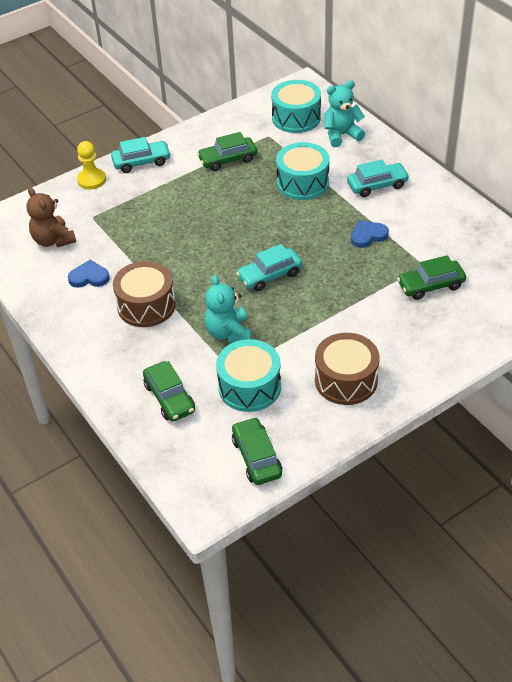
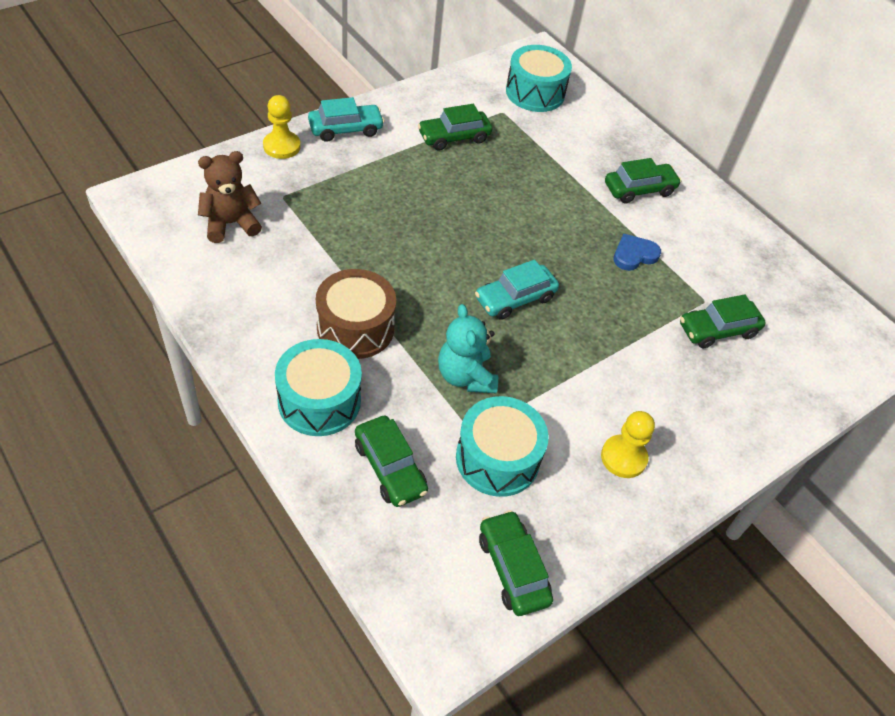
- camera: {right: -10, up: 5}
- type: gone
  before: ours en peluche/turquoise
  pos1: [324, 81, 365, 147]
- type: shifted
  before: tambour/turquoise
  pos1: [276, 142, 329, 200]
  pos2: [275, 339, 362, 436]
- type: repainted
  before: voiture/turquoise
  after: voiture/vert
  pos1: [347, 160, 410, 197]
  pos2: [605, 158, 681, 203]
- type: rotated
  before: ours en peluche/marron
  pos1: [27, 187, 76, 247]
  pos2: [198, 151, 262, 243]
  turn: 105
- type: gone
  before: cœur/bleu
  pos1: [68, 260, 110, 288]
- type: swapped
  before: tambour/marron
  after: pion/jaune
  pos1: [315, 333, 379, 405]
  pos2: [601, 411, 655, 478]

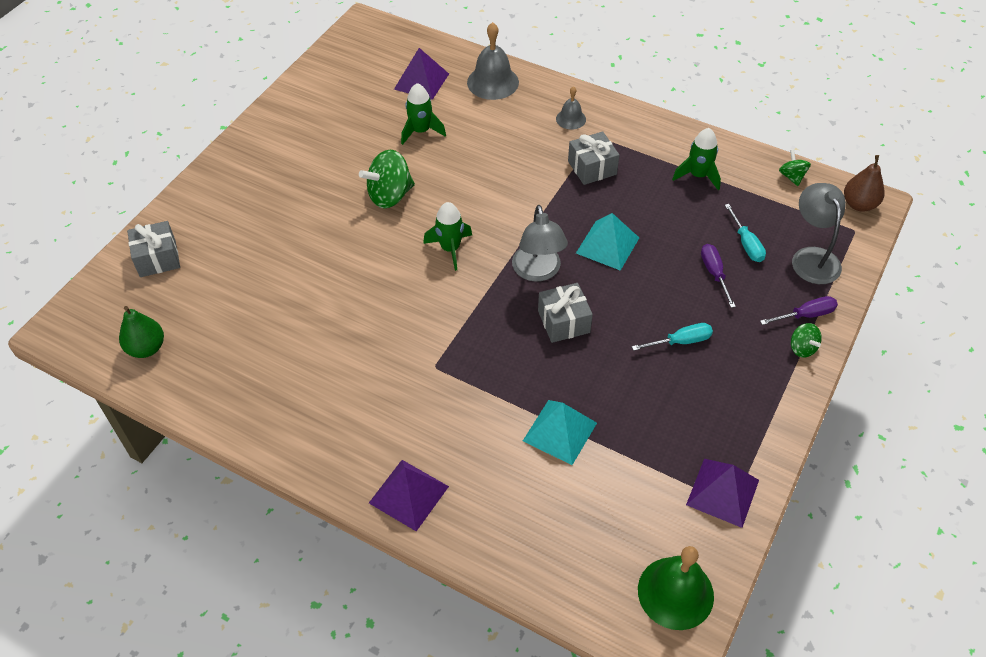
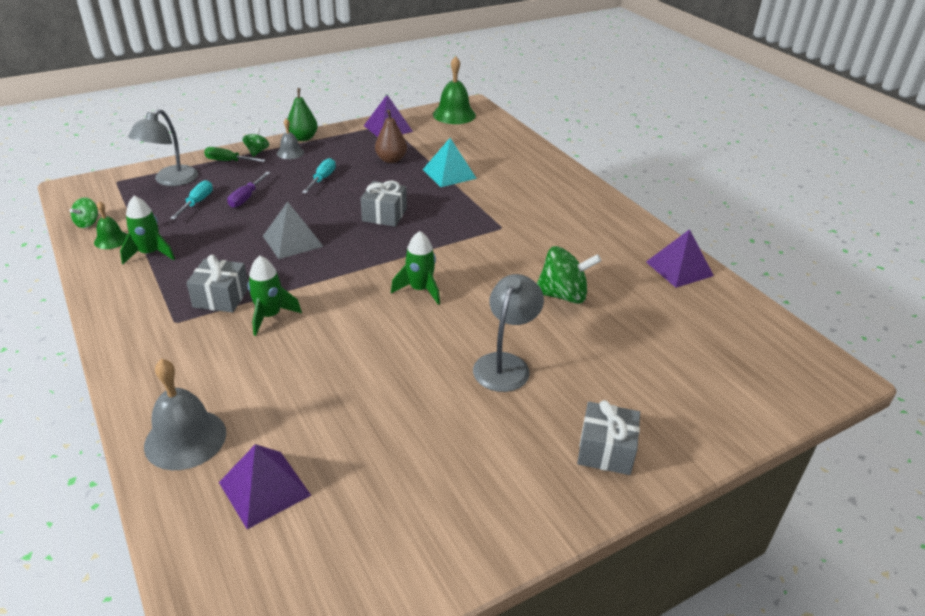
- camera: {right: -150, up: -15}
- type: shifted
  before: fusée/vert
  pos1: [401, 83, 446, 145]
  pos2: [248, 256, 302, 336]
- type: shifted
  before: cloche/gris
  pos1: [556, 86, 586, 130]
  pos2: [277, 118, 304, 159]
- type: shifted
  before: toupie/vert
  pos1: [359, 150, 415, 208]
  pos2: [537, 246, 601, 304]
- type: shifted
  before: poire/marron
  pos1: [844, 155, 884, 212]
  pos2: [375, 110, 407, 163]
- type: shifted
  before: lampe/gris
  pos1: [512, 205, 568, 282]
  pos2: [473, 274, 544, 392]
- type: repainted
  before: pyramide/turquoise
  after: pyramide/gris
  pos1: [576, 213, 639, 271]
  pos2: [263, 202, 324, 259]
- type: shifted
  before: cadeau/gris
  pos1: [127, 221, 180, 277]
  pos2: [577, 400, 640, 475]
- type: repainted
  before: tournevis/violet
  after: tournevis/vert
  pos1: [760, 296, 838, 325]
  pos2: [204, 147, 266, 162]
- type: shifted
  before: poire/vert
  pos1: [119, 306, 164, 358]
  pos2: [288, 88, 318, 141]
- type: rotated
  before: tournevis/turquoise
  pos1: [632, 323, 713, 351]
  pos2: [302, 158, 336, 193]
  turn: 90
- type: shifted
  before: pyramide/violet
  pos1: [369, 460, 449, 531]
  pos2: [646, 229, 714, 288]
- type: new
  after: cloche/vert
  pos2: [94, 201, 127, 249]

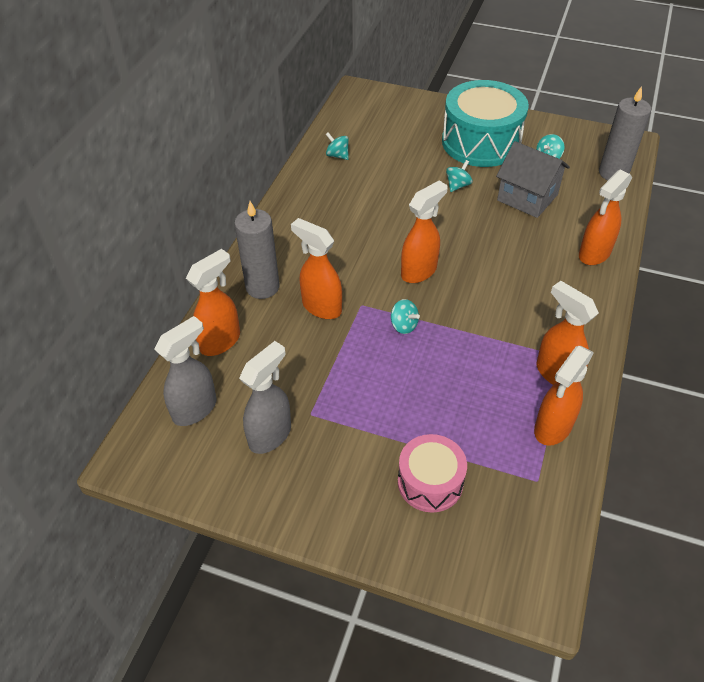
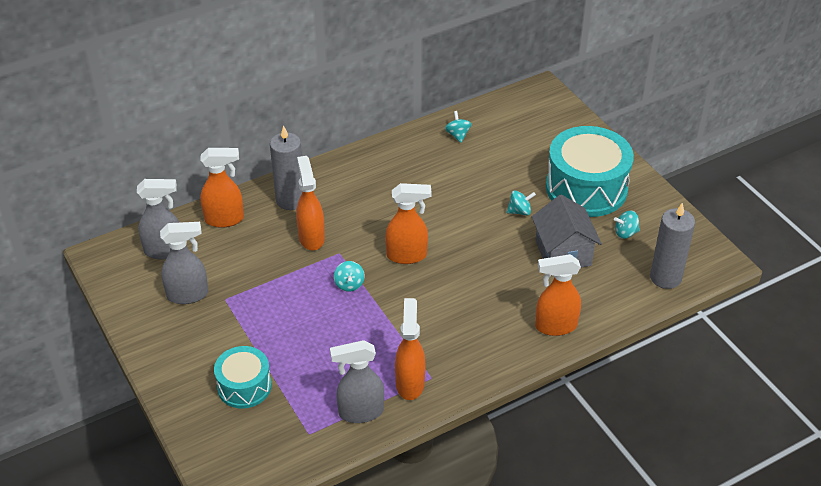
- camera: {right: 40, up: -5}
- type: repainted
  before: vaporisateur/orange
  after: vaporisateur/gris
  pos1: [534, 346, 594, 446]
  pos2: [330, 340, 384, 423]
- type: repainted
  before: tambour/rose
  after: tambour/turquoise
  pos1: [398, 434, 467, 513]
  pos2: [214, 346, 272, 409]

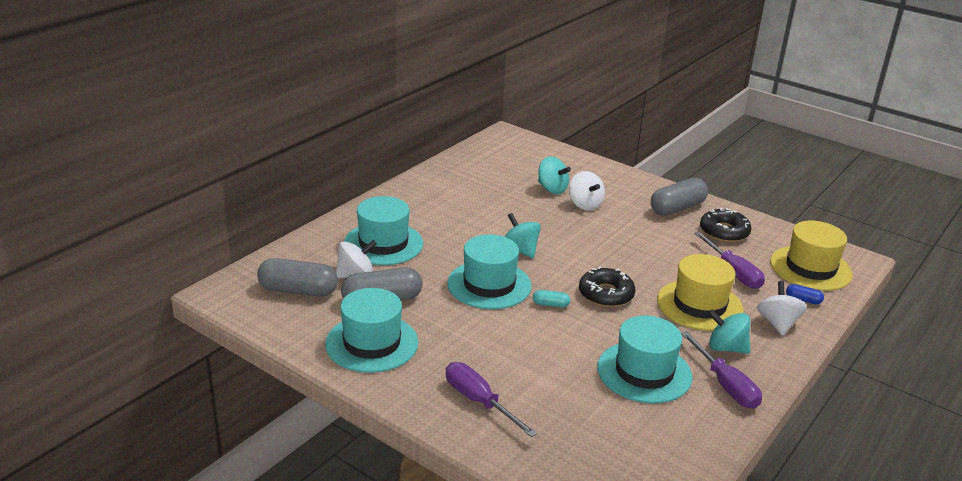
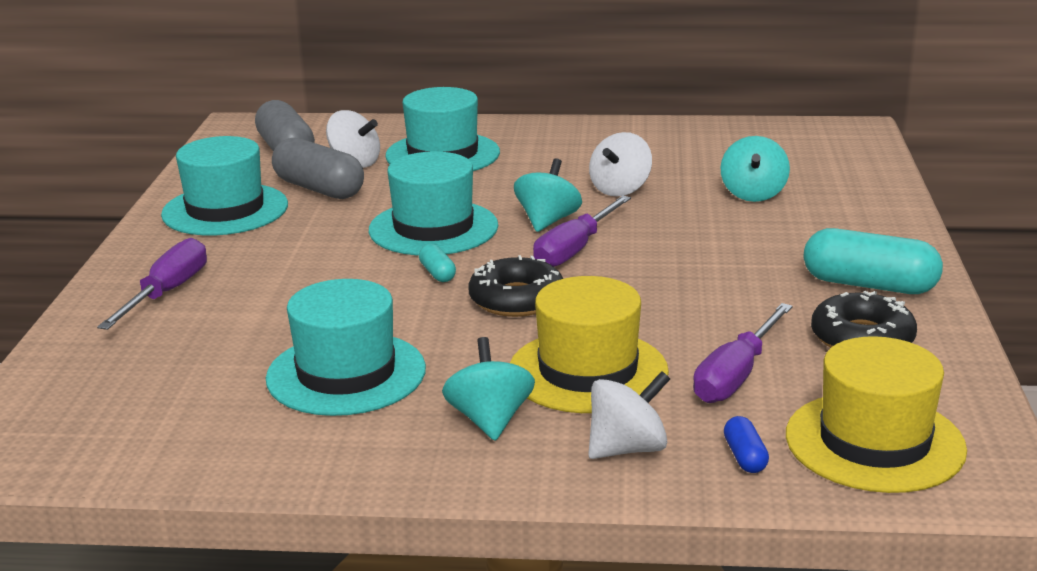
- camera: {right: 60, up: -5}
- type: shifted
  before: toupie/blanc
  pos1: [569, 171, 605, 211]
  pos2: [589, 132, 652, 196]
- type: repainted
  before: gélule/gris
  after: gélule/turquoise
  pos1: [651, 178, 708, 216]
  pos2: [804, 228, 943, 294]
- type: shifted
  before: tournevis/violet
  pos1: [681, 331, 762, 409]
  pos2: [533, 195, 631, 267]

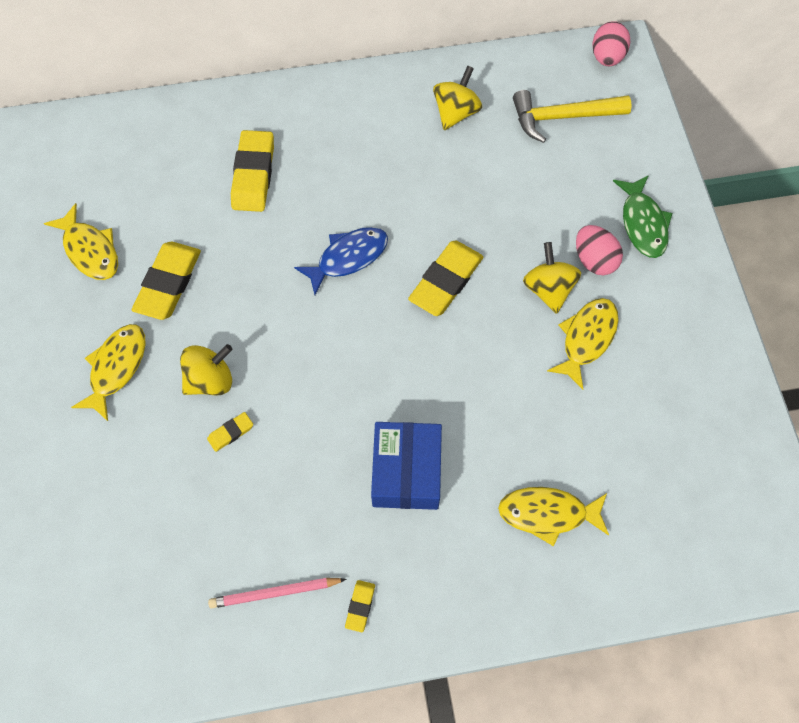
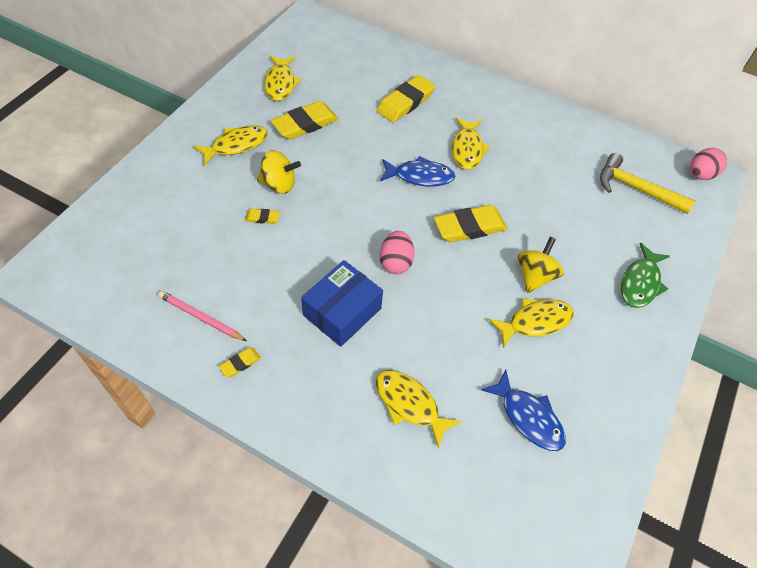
- camera: {right: 35, up: -10}
- type: gone
  before: toupie/jaune
  pos1: [433, 66, 482, 130]
- type: shifted
  before: œuf/rose
  pos1: [576, 225, 623, 275]
  pos2: [380, 231, 414, 274]
- type: new
  after: poisson/jaune
  pos2: [452, 117, 491, 170]
- type: new
  after: poisson/bleu
  pos2: [481, 370, 566, 451]

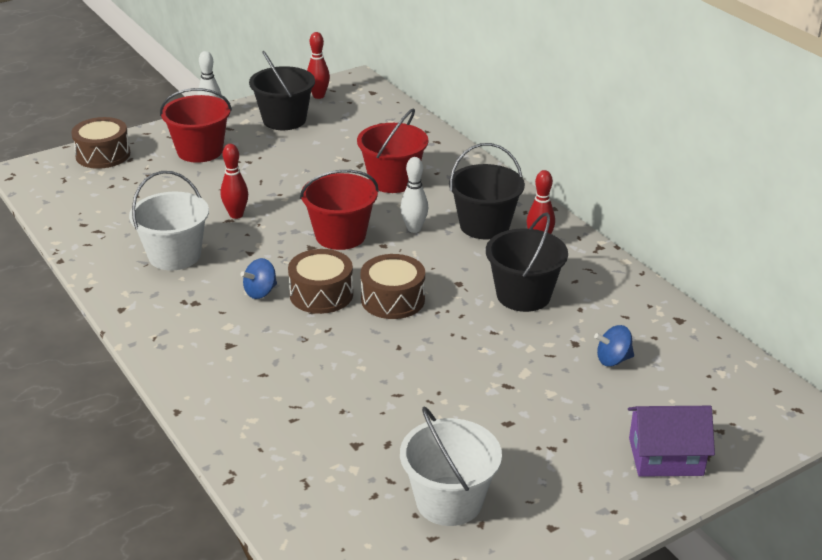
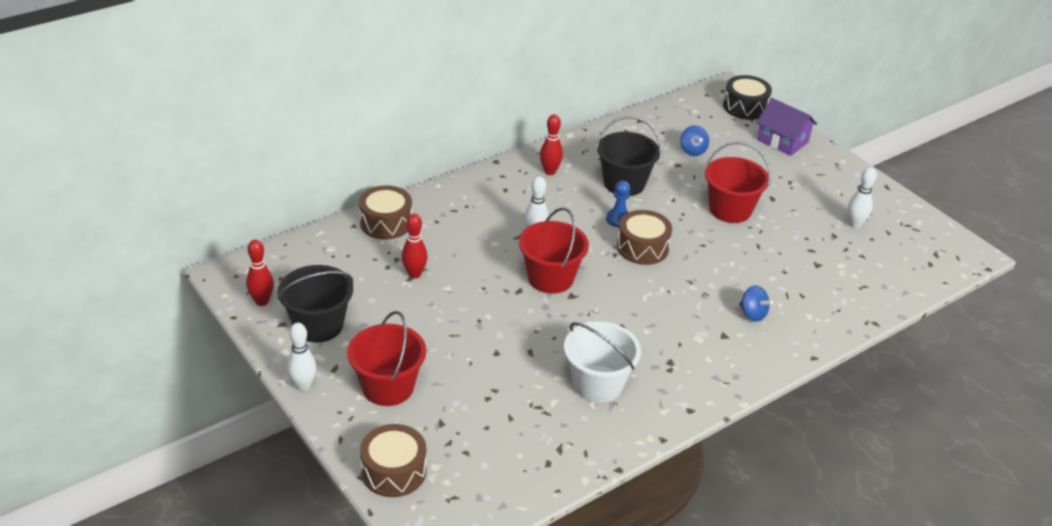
- camera: {right: -95, up: 5}
- type: shifted
  before: seau/rouge
  pos1: [357, 108, 428, 193]
  pos2: [705, 142, 771, 223]
- type: gone
  before: seau/noir
  pos1: [449, 143, 525, 239]
- type: shifted
  before: quille/rouge
  pos1: [221, 144, 248, 219]
  pos2: [401, 214, 428, 279]
- type: shifted
  before: tambour/marron
  pos1: [288, 249, 353, 314]
  pos2: [359, 185, 412, 239]
- type: shifted
  before: toupie/bleu
  pos1: [240, 258, 277, 299]
  pos2: [739, 285, 773, 321]
- type: swapped
  before: seau/blanc
  after: quille/blanc
  pos1: [400, 406, 502, 526]
  pos2: [847, 167, 877, 229]
- type: rotated
  before: maison/violet
  pos1: [628, 406, 715, 477]
  pos2: [756, 98, 817, 156]
  turn: -45
- type: new
  after: tambour/noir
  pos2: [723, 75, 772, 120]
- type: new
  after: pion/bleu
  pos2: [606, 181, 630, 227]

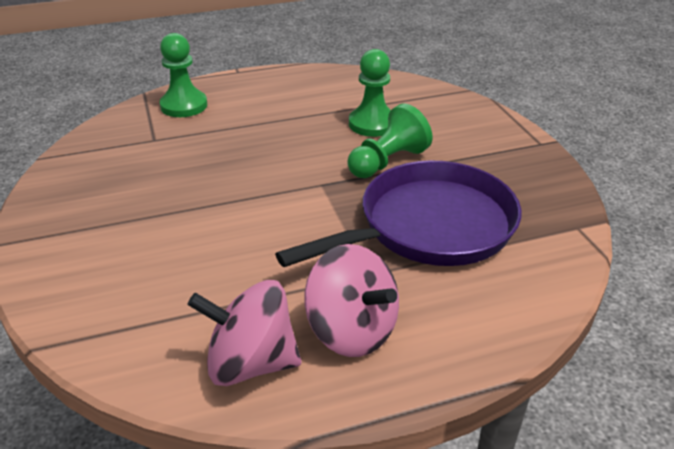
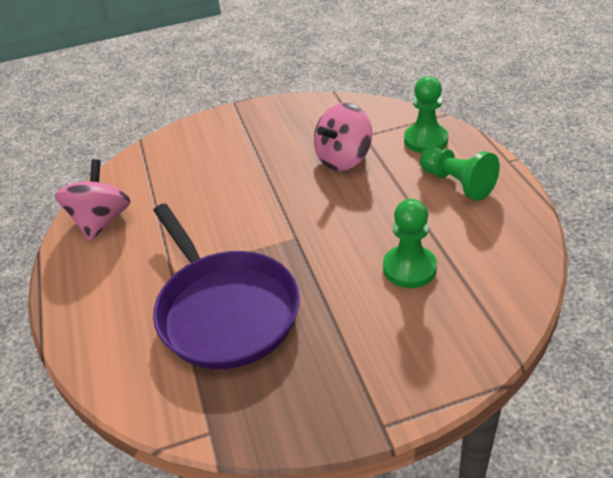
- camera: {right: 95, up: 5}
- type: shifted
  before: pion/vert
  pos1: [347, 103, 433, 178]
  pos2: [420, 147, 500, 201]
- type: shifted
  before: toupie/rose
  pos1: [304, 244, 399, 357]
  pos2: [314, 103, 372, 171]

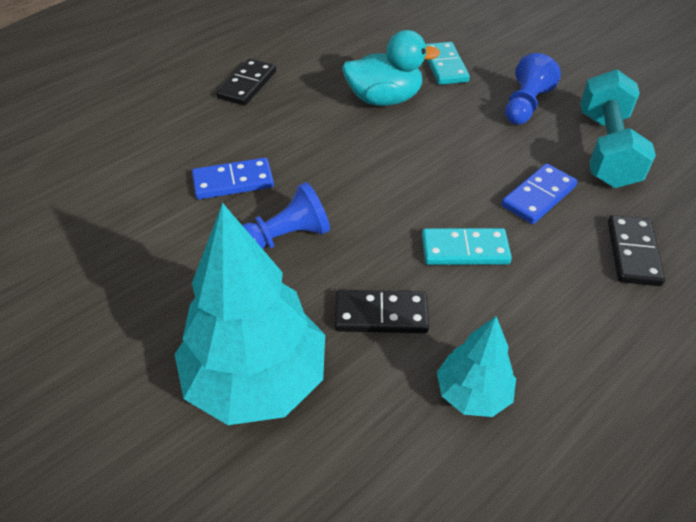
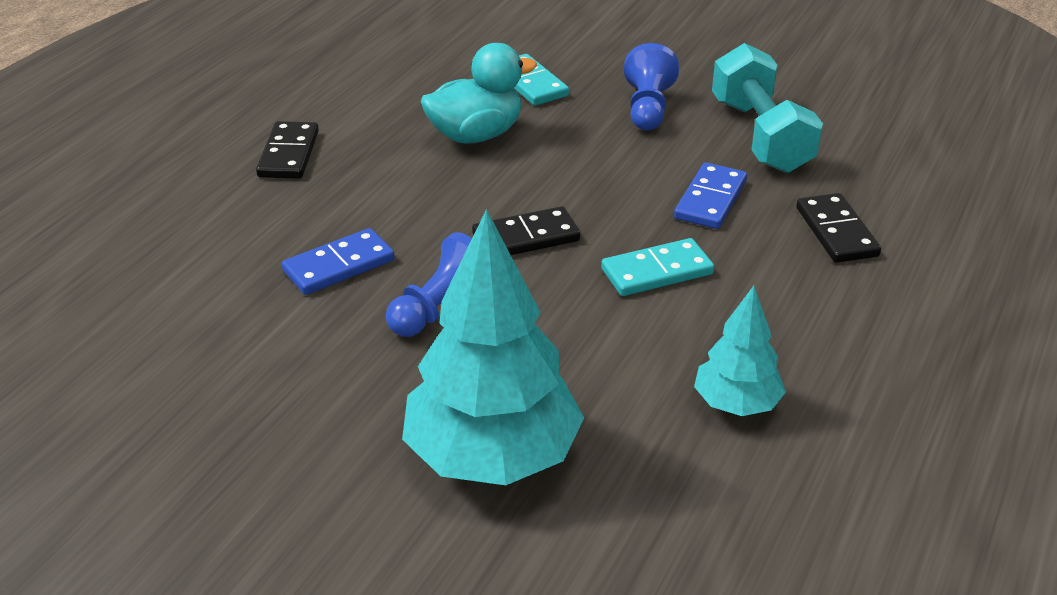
- camera: {right: -20, up: -10}
- type: shifted
  before: domino/noir
  pos1: [335, 290, 429, 333]
  pos2: [472, 206, 580, 255]

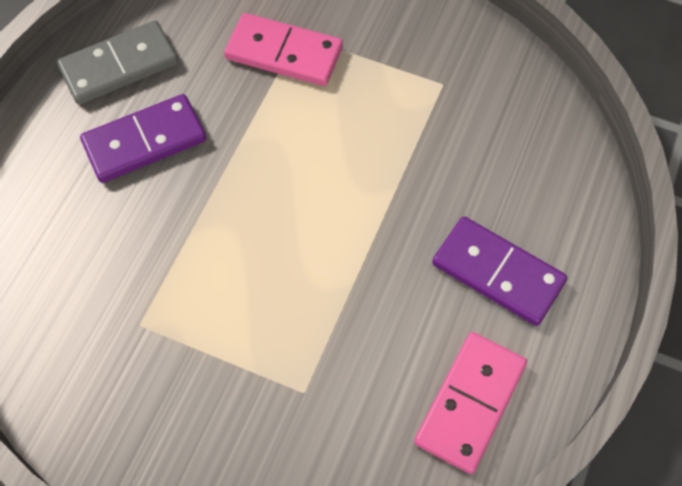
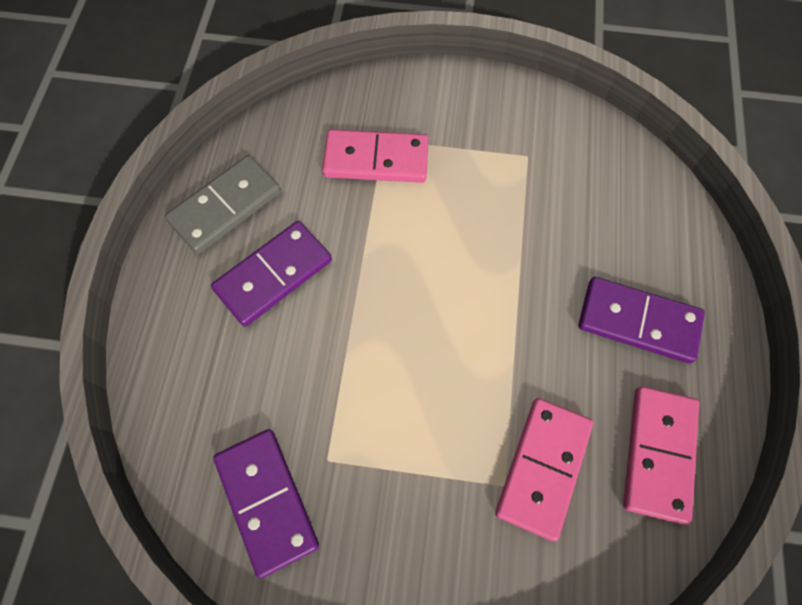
- camera: {right: -15, up: 5}
- type: new
  after: domino/rose
  pos2: [495, 398, 593, 542]
- type: new
  after: domino/violet
  pos2: [213, 429, 319, 579]

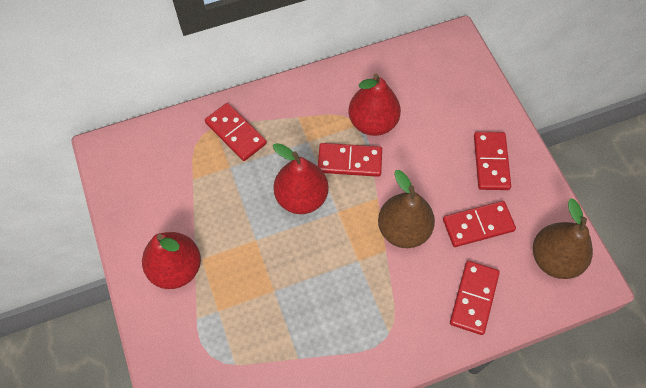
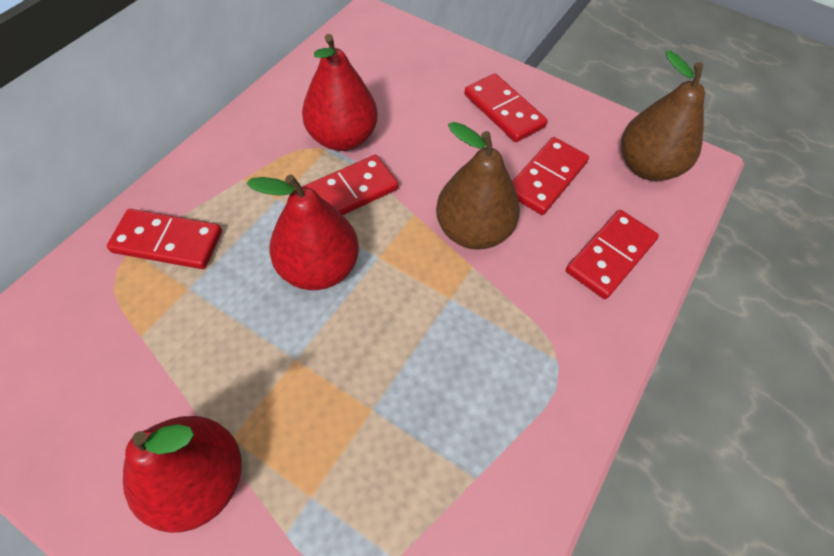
- camera: {right: -40, up: -5}
- type: rotated
  before: domino/rouge
  pos1: [450, 261, 500, 335]
  pos2: [566, 210, 659, 299]
  turn: 60

